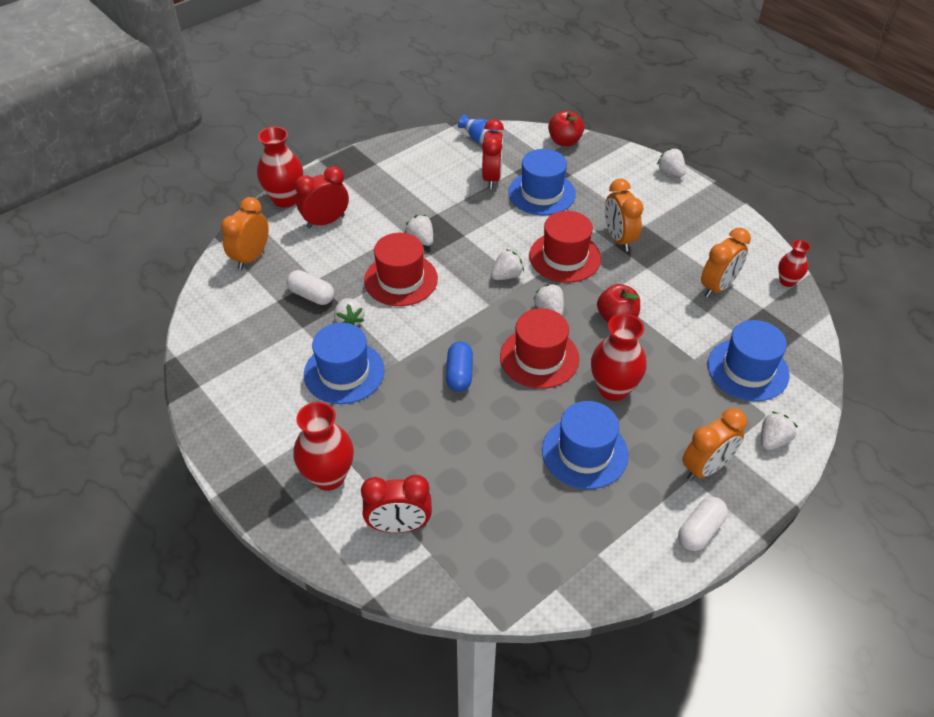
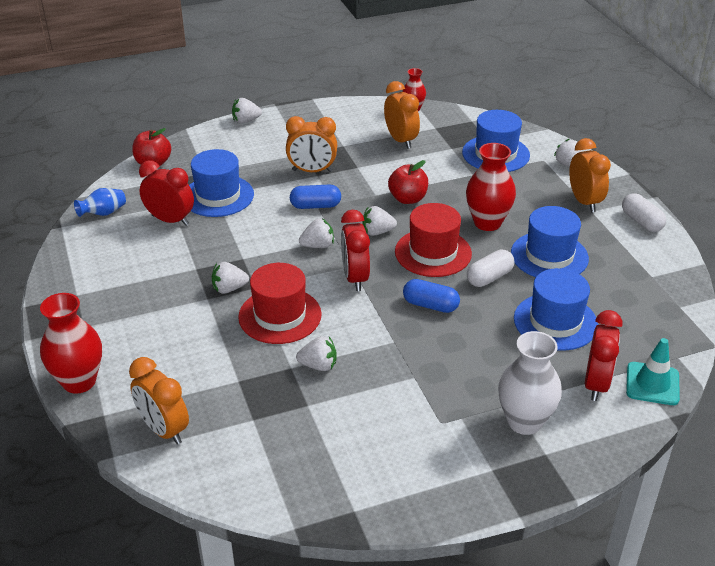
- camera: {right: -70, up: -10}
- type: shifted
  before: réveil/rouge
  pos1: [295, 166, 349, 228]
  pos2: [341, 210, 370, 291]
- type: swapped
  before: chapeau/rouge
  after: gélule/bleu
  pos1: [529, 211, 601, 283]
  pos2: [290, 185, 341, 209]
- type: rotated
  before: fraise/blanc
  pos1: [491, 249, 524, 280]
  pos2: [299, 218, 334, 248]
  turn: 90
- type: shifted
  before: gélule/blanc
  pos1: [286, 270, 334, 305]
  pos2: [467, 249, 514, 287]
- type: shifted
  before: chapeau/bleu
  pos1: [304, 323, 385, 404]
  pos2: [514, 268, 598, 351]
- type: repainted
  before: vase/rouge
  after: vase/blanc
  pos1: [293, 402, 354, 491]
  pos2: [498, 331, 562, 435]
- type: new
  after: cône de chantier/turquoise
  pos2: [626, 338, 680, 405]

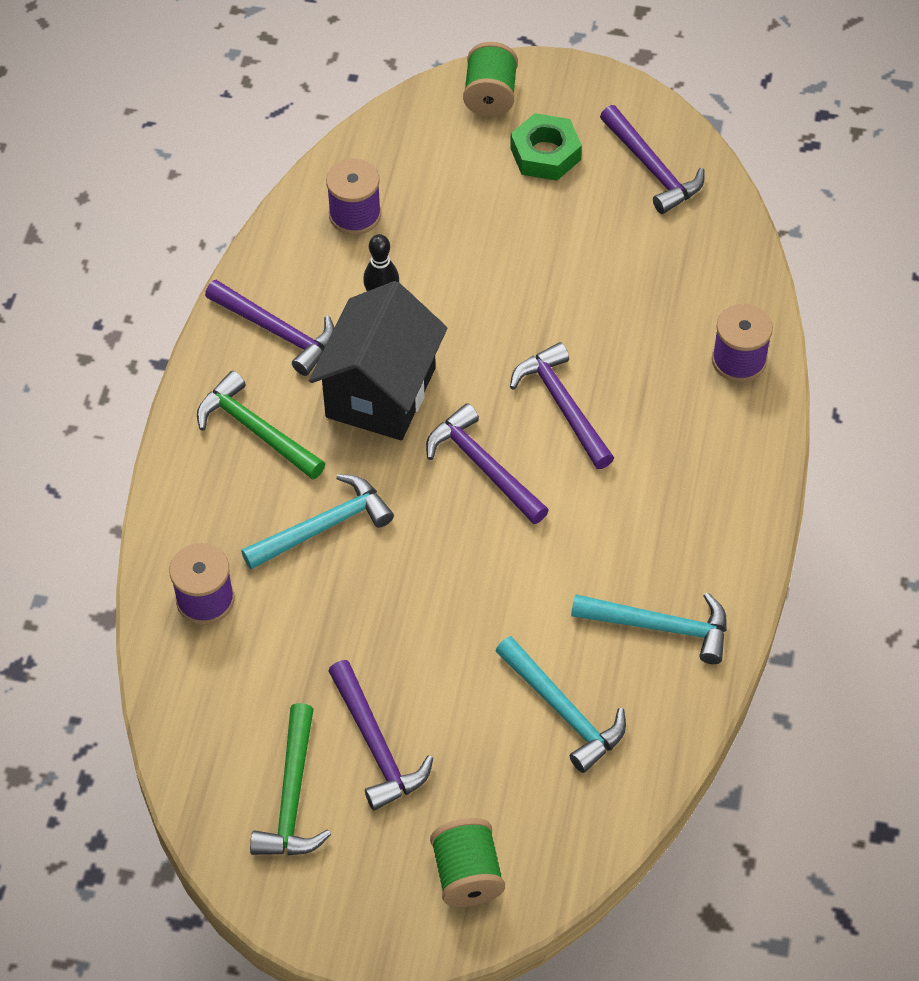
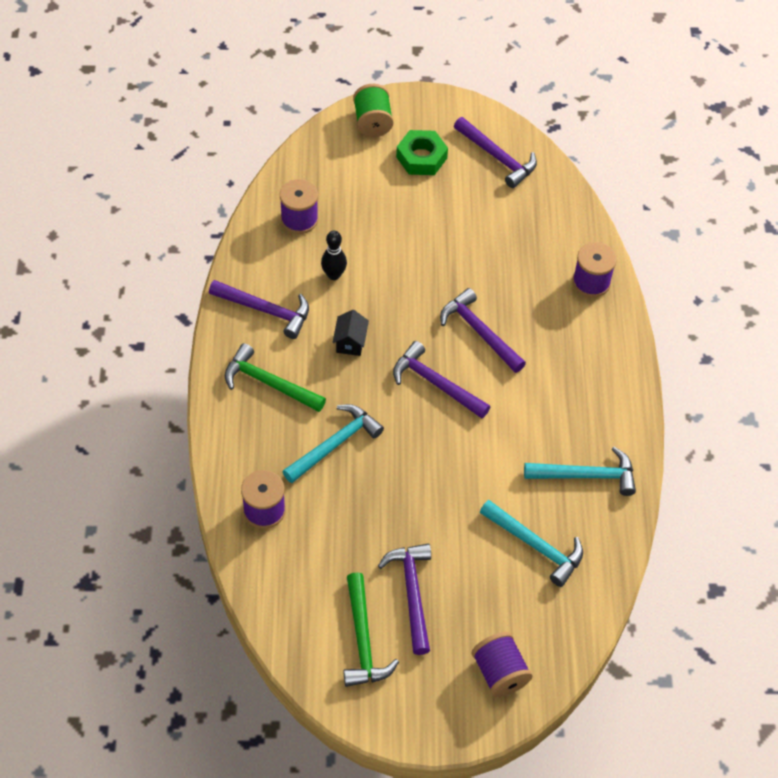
- camera: {right: -15, up: 0}
- type: scaled
  before: maison/noir
  pos1: [309, 281, 447, 440]
  pos2: [333, 310, 369, 356]
  scale: 0.42
- type: rotated
  before: marteau/violet
  pos1: [328, 660, 433, 811]
  pos2: [378, 543, 431, 655]
  turn: -150
- type: repainted
  before: bobine/vert
  after: bobine/violet
  pos1: [430, 818, 505, 907]
  pos2: [472, 632, 533, 697]

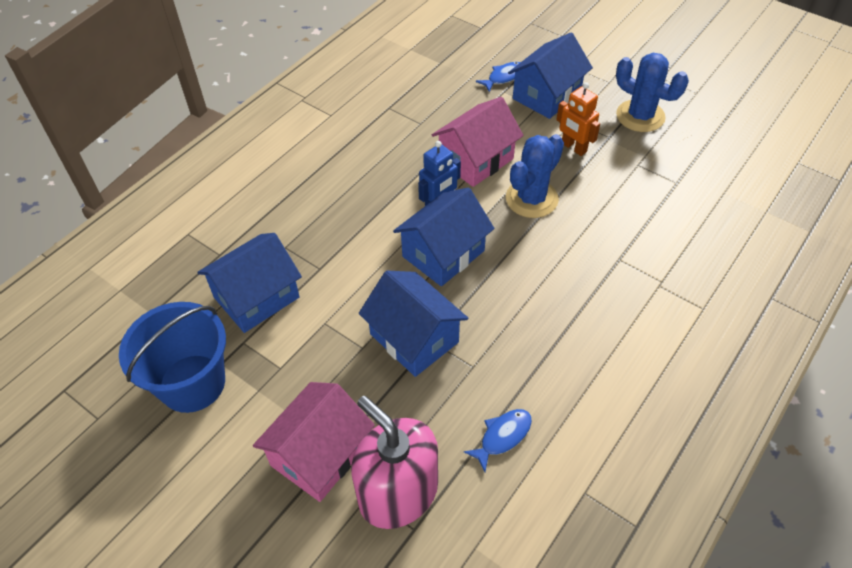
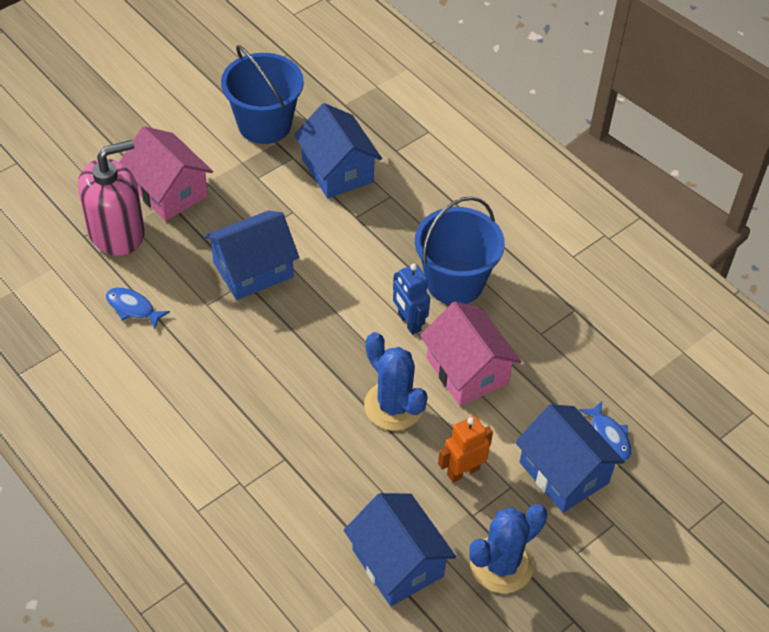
- camera: {right: 100, up: 0}
- type: shifted
  before: maison/bleu
  pos1: [393, 187, 494, 286]
  pos2: [344, 493, 456, 606]
- type: rotated
  before: poisson/bleu
  pos1: [464, 409, 532, 472]
  pos2: [106, 288, 170, 329]
  turn: 150
- type: new
  after: seau/bleu
  pos2: [415, 196, 505, 305]

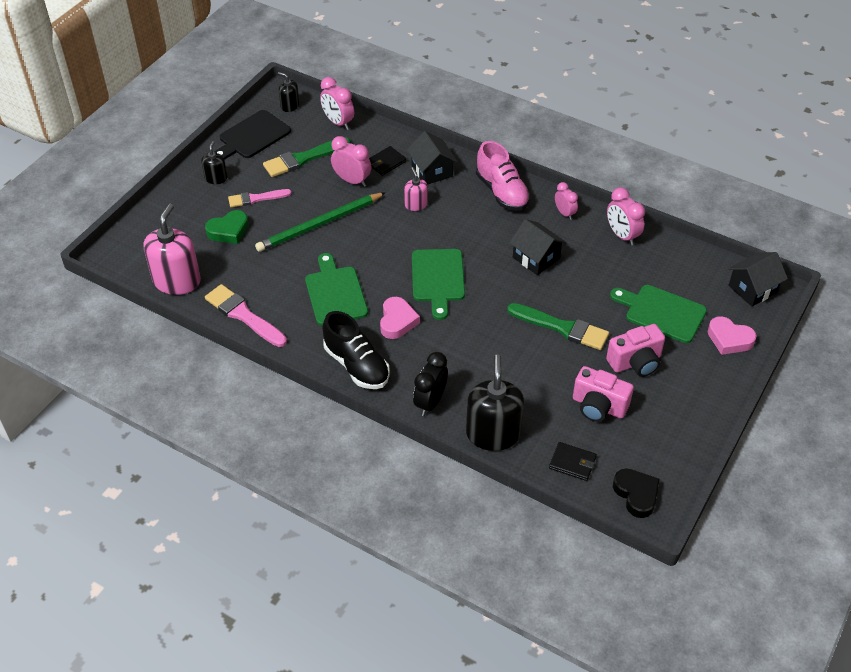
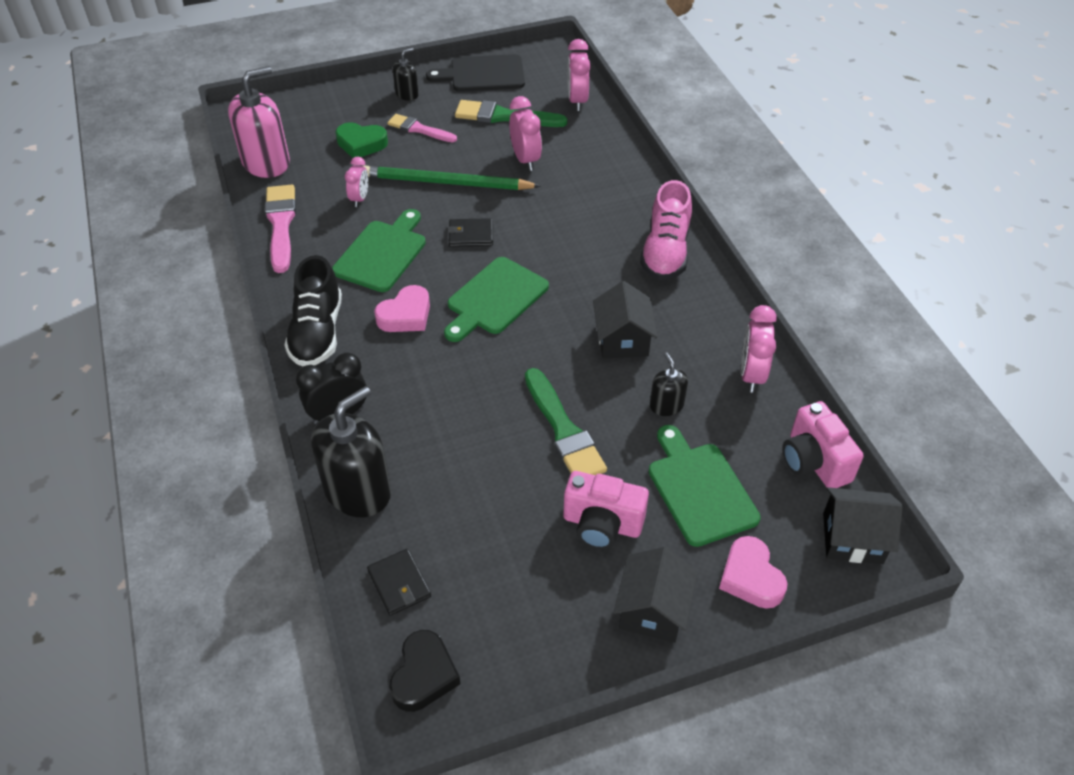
- camera: {right: 40, up: 0}
- type: shifted
  before: distributeur de savon/noir
  pos1: [278, 72, 299, 112]
  pos2: [650, 352, 688, 416]
- type: shifted
  before: maison/noir
  pos1: [407, 131, 458, 185]
  pos2: [613, 547, 698, 643]
- type: shifted
  before: portefeuille/noir
  pos1: [369, 146, 406, 176]
  pos2: [448, 218, 493, 247]
- type: gone
  before: distributeur de savon/rose
  pos1: [404, 167, 428, 211]
- type: shifted
  before: réveil/rose
  pos1: [555, 182, 578, 220]
  pos2: [345, 157, 368, 207]
- type: shifted
  before: appareil photo/rose
  pos1: [573, 366, 634, 422]
  pos2: [783, 401, 864, 488]

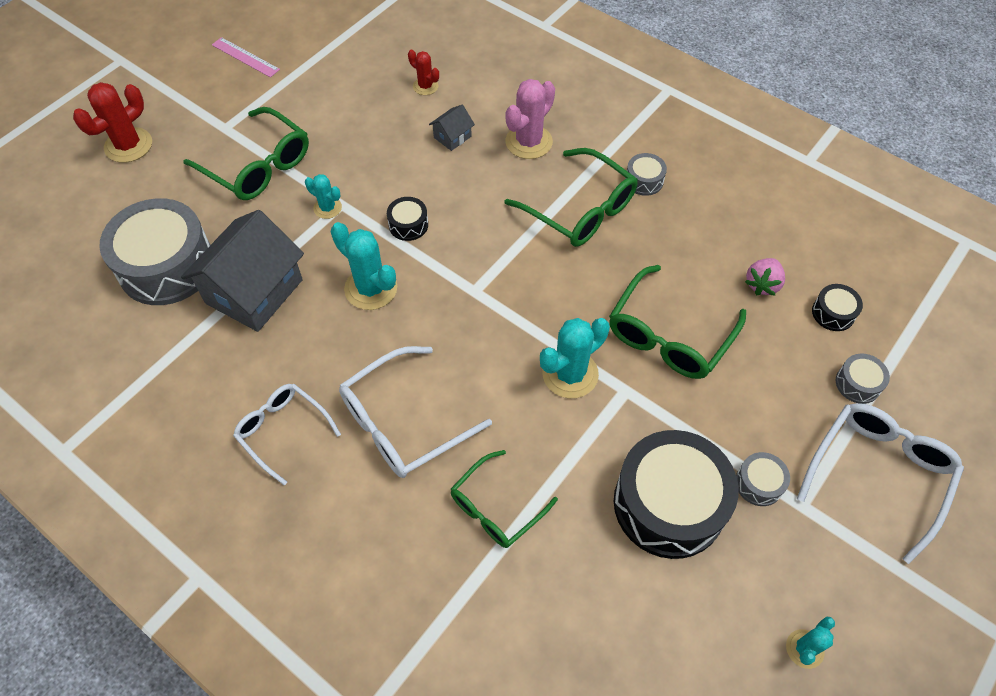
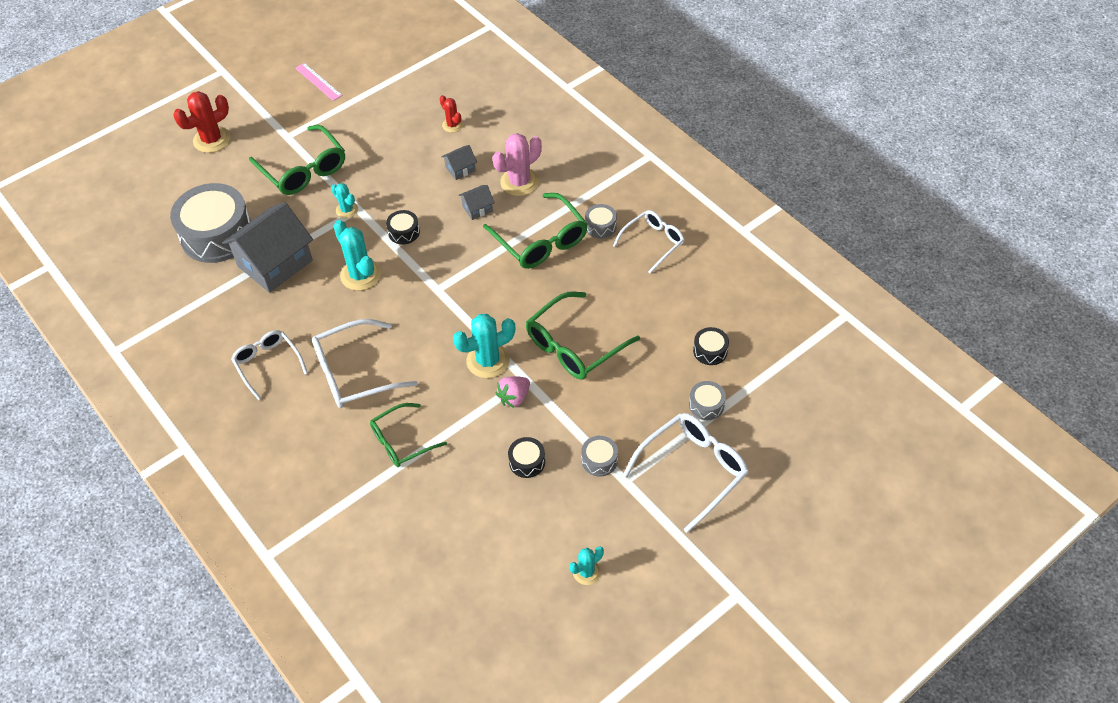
- camera: {right: 15, up: -5}
- type: shifted
  before: fraise/rose
  pos1: [745, 258, 785, 296]
  pos2: [496, 376, 530, 408]
- type: scaled
  before: tambour/noir
  pos1: [614, 430, 739, 559]
  pos2: [508, 437, 545, 478]
  scale: 0.43
- type: new
  after: maison/gris
  pos2: [459, 185, 495, 220]
- type: new
  after: lunettes/blanc
  pos2: [613, 210, 684, 273]

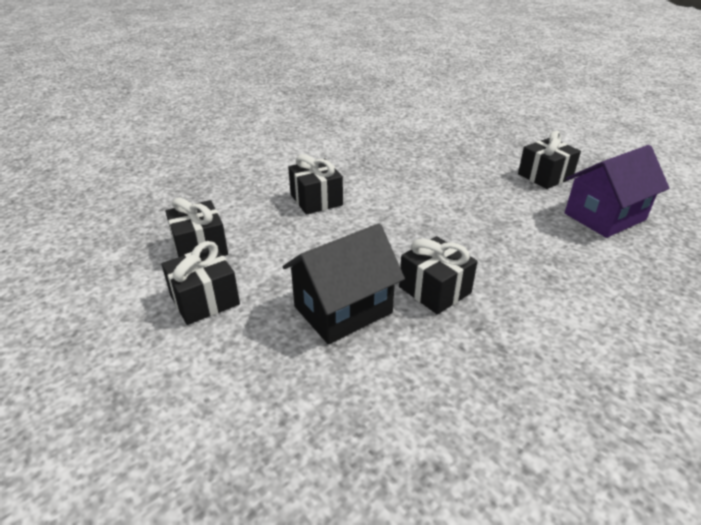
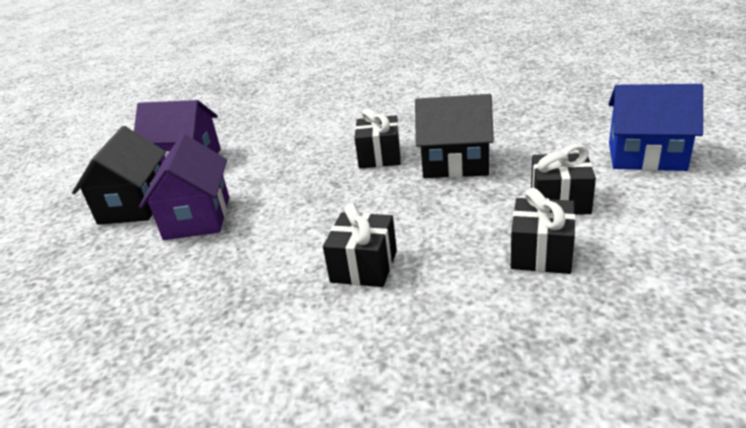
- camera: {right: -135, up: -5}
- type: swapped
  before: cadeau/noir
  after: maison/noir
  pos1: [518, 131, 581, 189]
  pos2: [72, 126, 166, 225]
- type: new
  after: maison/bleu
  pos2: [608, 84, 703, 171]
- type: new
  after: maison/violet
  pos2: [139, 134, 229, 240]

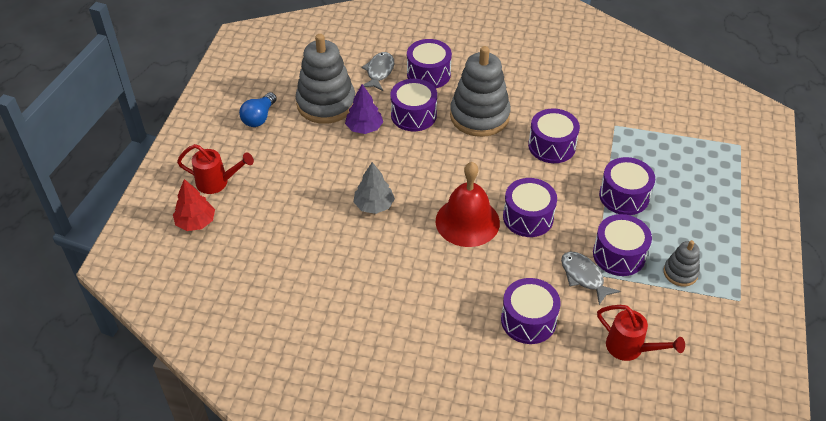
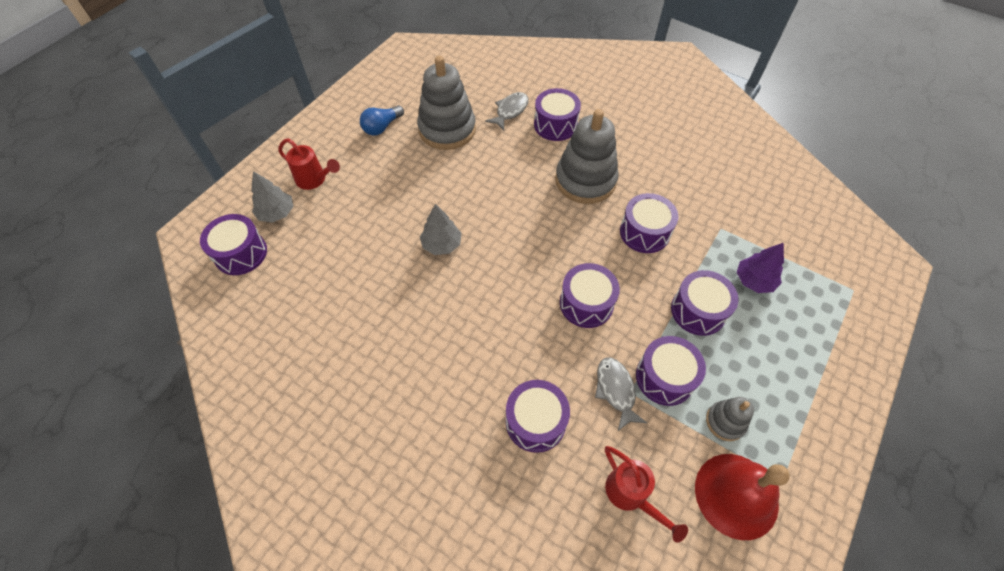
- camera: {right: 20, up: 10}
- type: shifted
  before: tambour/violet
  pos1: [391, 79, 437, 131]
  pos2: [200, 214, 267, 275]
- type: shifted
  before: arbre/violet
  pos1: [345, 84, 383, 134]
  pos2: [737, 243, 784, 293]
- type: shifted
  before: cloche/rouge
  pos1: [435, 162, 500, 247]
  pos2: [695, 454, 790, 540]
- type: repainted
  before: arbre/rouge
  after: arbre/gris
  pos1: [173, 179, 215, 231]
  pos2: [251, 171, 294, 223]

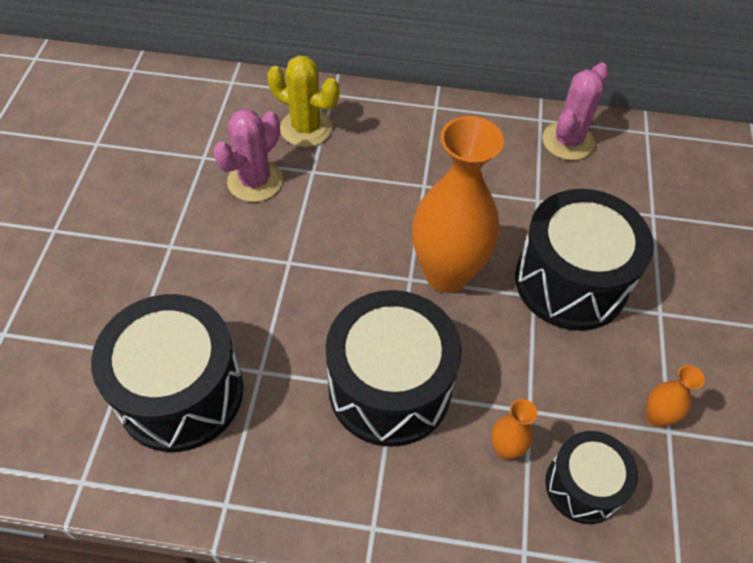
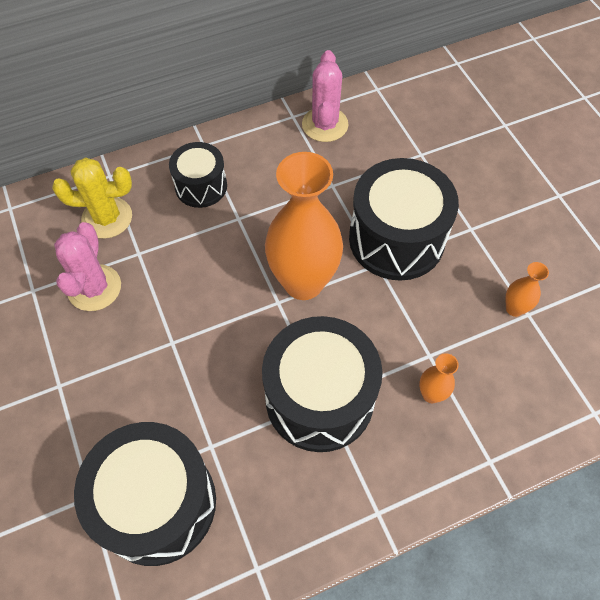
- camera: {right: -30, up: 5}
- type: shifted
  before: tambour/noir
  pos1: [545, 431, 638, 524]
  pos2: [169, 142, 227, 208]

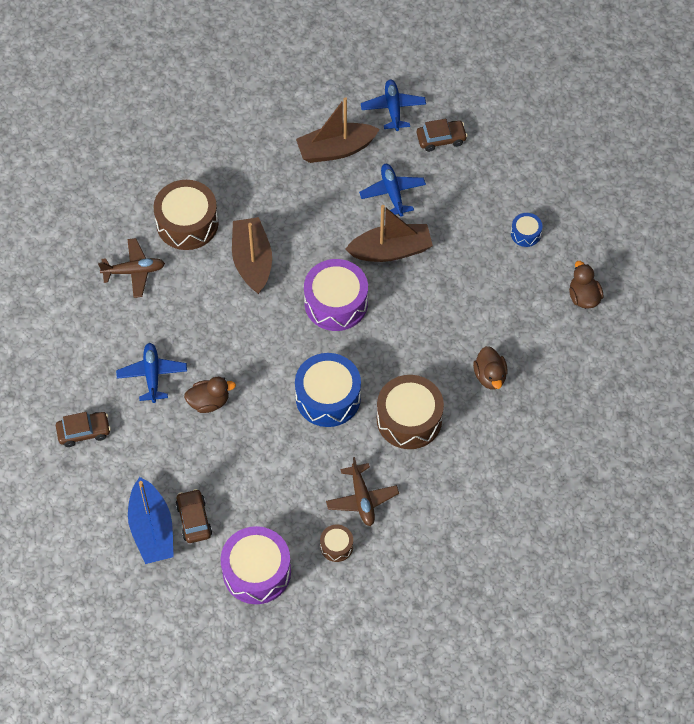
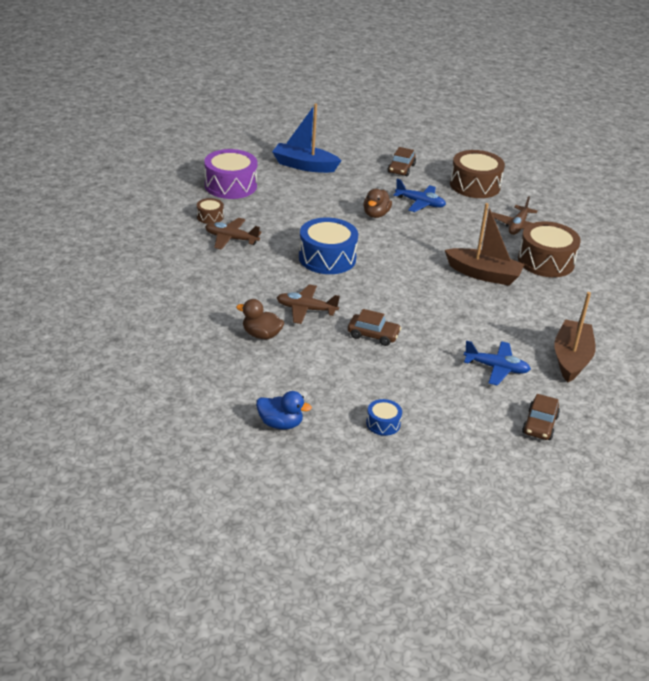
- camera: {right: 120, up: -25}
- type: gone
  before: avion/bleu
  pos1: [361, 80, 426, 131]
- type: gone
  before: bateau/marron
  pos1: [345, 205, 433, 262]
- type: gone
  before: tambour/violet
  pos1: [304, 259, 368, 331]
- type: repainted
  before: canard/marron
  after: canard/bleu
  pos1: [569, 261, 604, 309]
  pos2: [256, 391, 312, 429]
- type: shifted
  before: tambour/marron
  pos1: [377, 375, 444, 449]
  pos2: [450, 150, 505, 198]
- type: shifted
  before: voiture/marron
  pos1: [176, 489, 212, 543]
  pos2: [348, 309, 401, 346]
- type: new
  after: avion/marron
  pos2: [277, 284, 340, 324]

